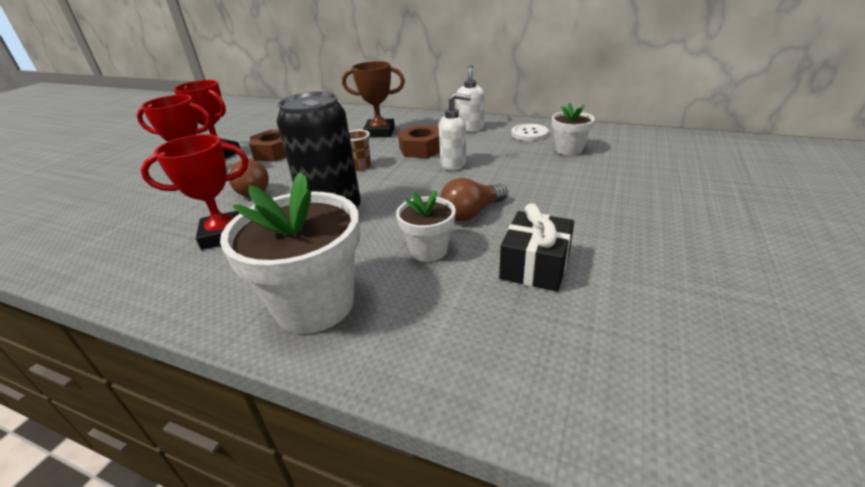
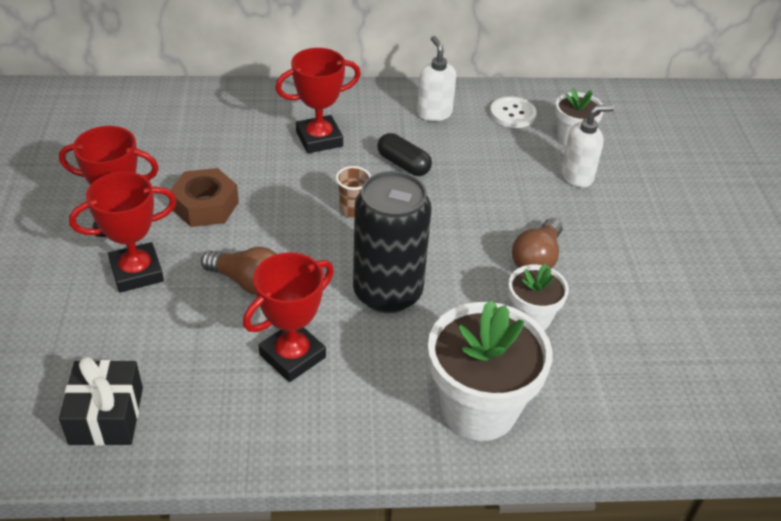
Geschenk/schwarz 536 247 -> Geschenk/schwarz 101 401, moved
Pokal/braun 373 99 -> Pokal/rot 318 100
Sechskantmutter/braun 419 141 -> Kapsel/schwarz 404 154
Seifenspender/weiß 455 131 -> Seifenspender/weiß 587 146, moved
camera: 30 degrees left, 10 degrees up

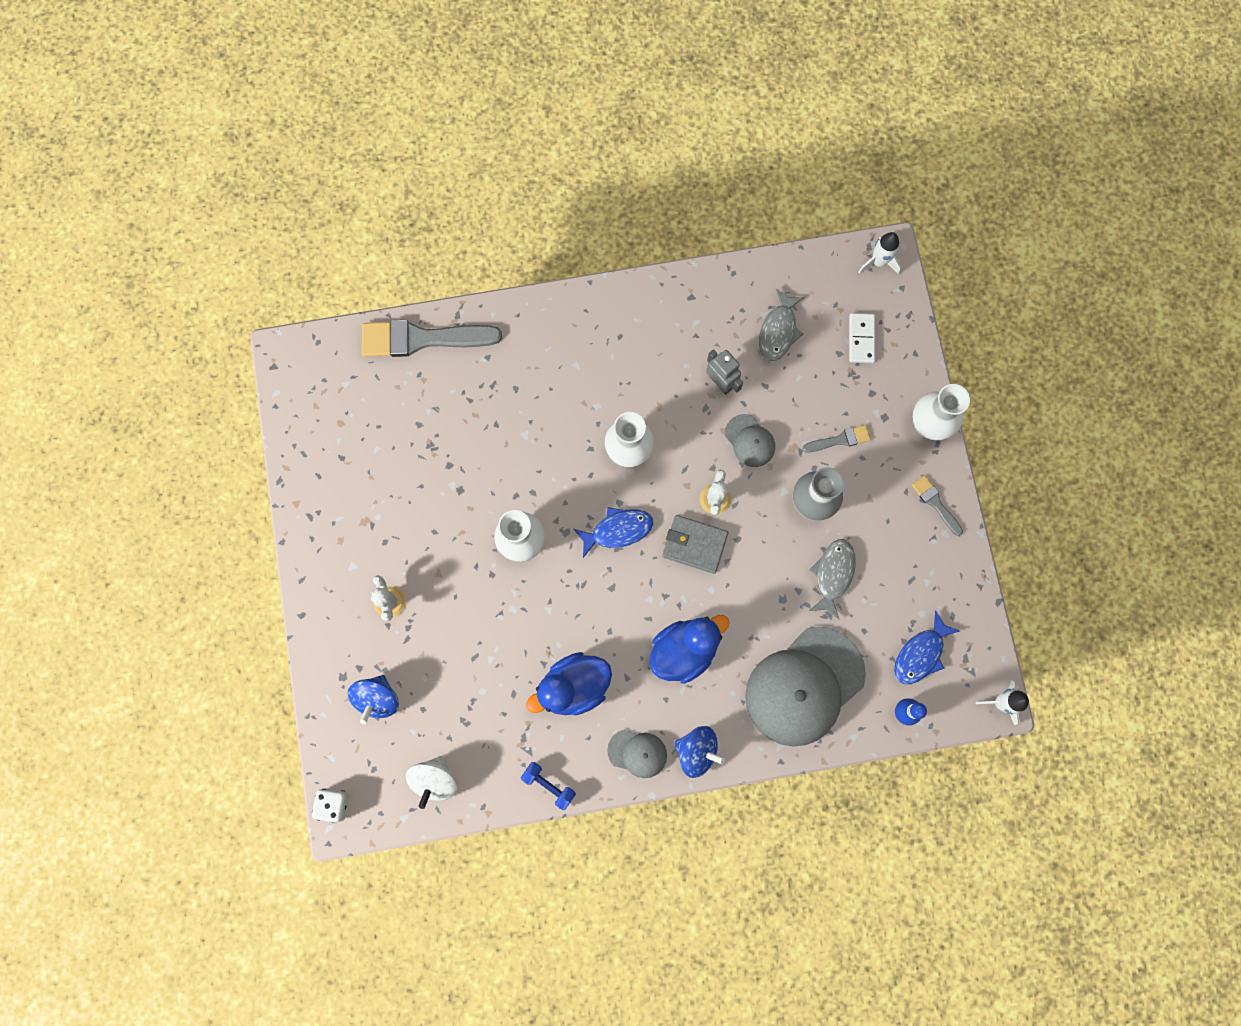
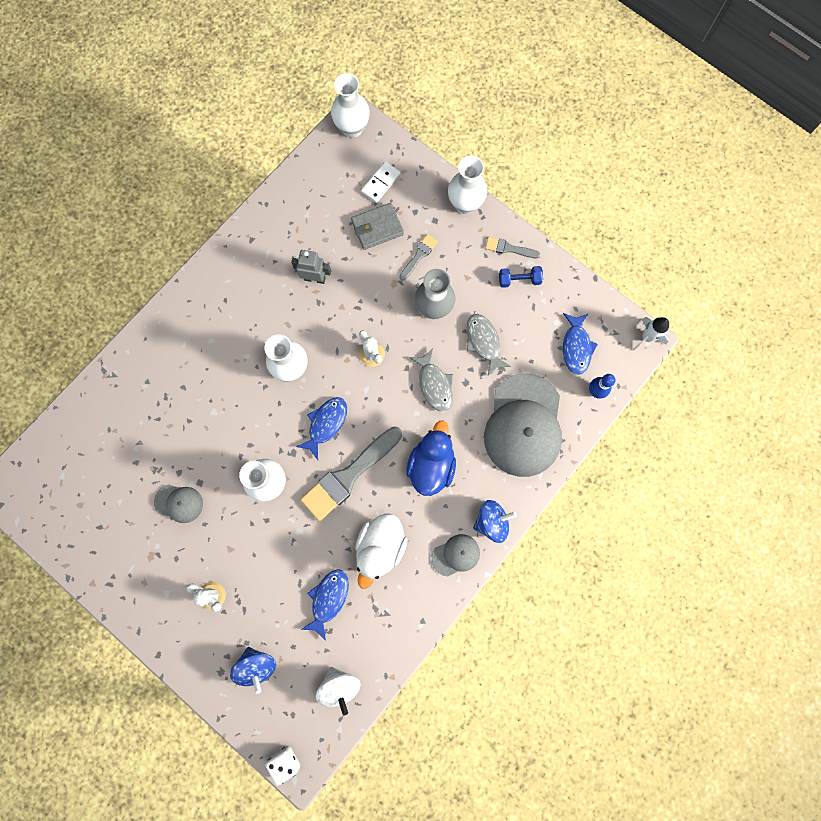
Kappe/grau 750 440 -> Kappe/grau 178 503, moved
Pinsel/grau 432 338 -> Pinsel/grau 351 474, moved
none -> Fisch/blau 325 605
Rakete/weiß 879 253 -> Vase/weiß 350 105
Geldbörse/grau 695 544 -> Geldbörse/grau 377 226, moved
Ente/blau 569 683 -> Ente/weiß 381 551
Dominostein/weiß 862 338 -> Dominostein/weiß 381 182, 75 degrees clockwise
Fisch/grau 782 324 -> Fisch/grau 431 380, moved
Hantel/blau 548 786 -> Hantel/blau 521 277, moved
camera: 40 degrees left, 0 degrees up

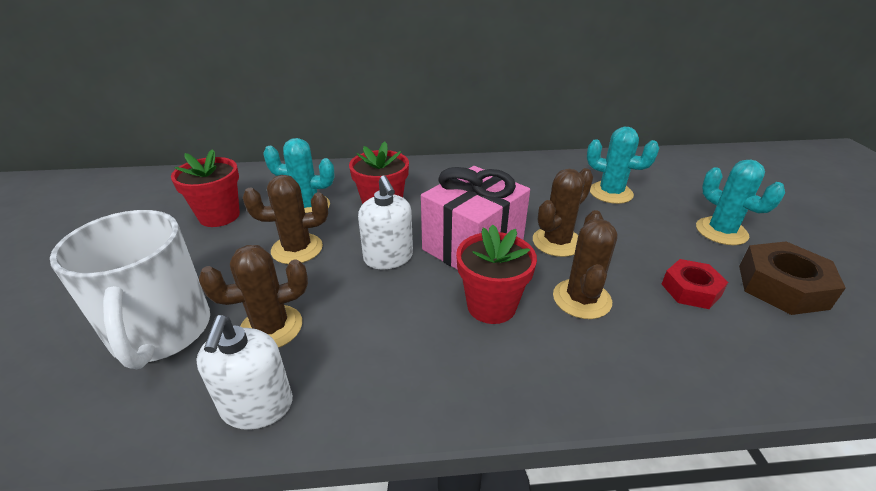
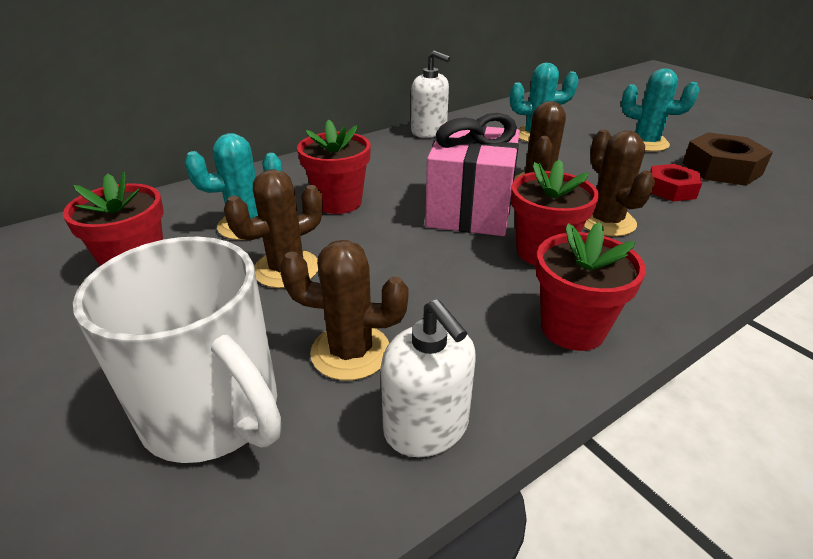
Kaktus/braun 253 296 -> Kaktus/braun 344 310, 60 degrees clockwise
Seifenspender/weiß 385 222 -> Seifenspender/weiß 430 94, moved
none -> Blumentopf/rot 591 286
camera: 30 degrees left, 0 degrees up

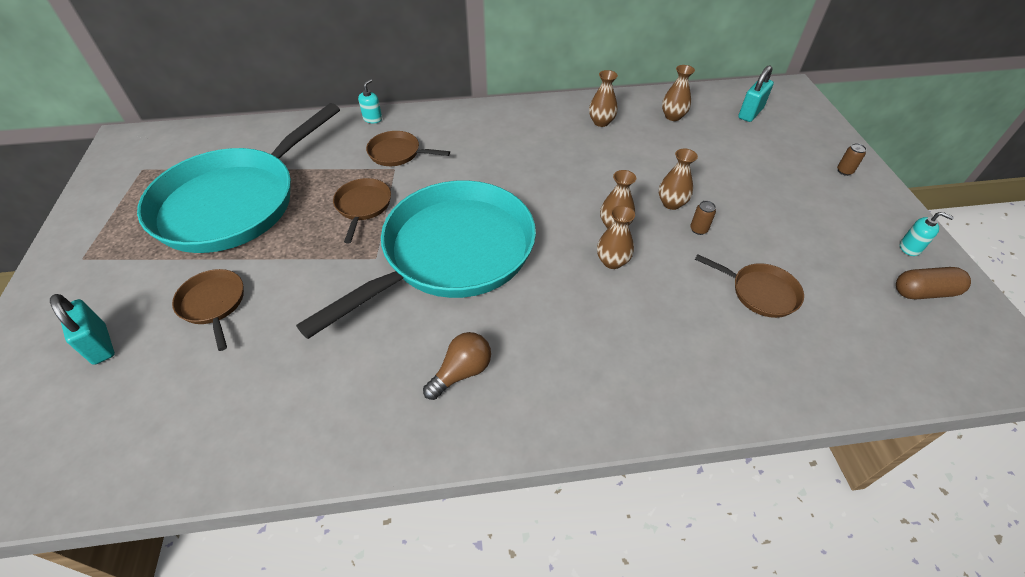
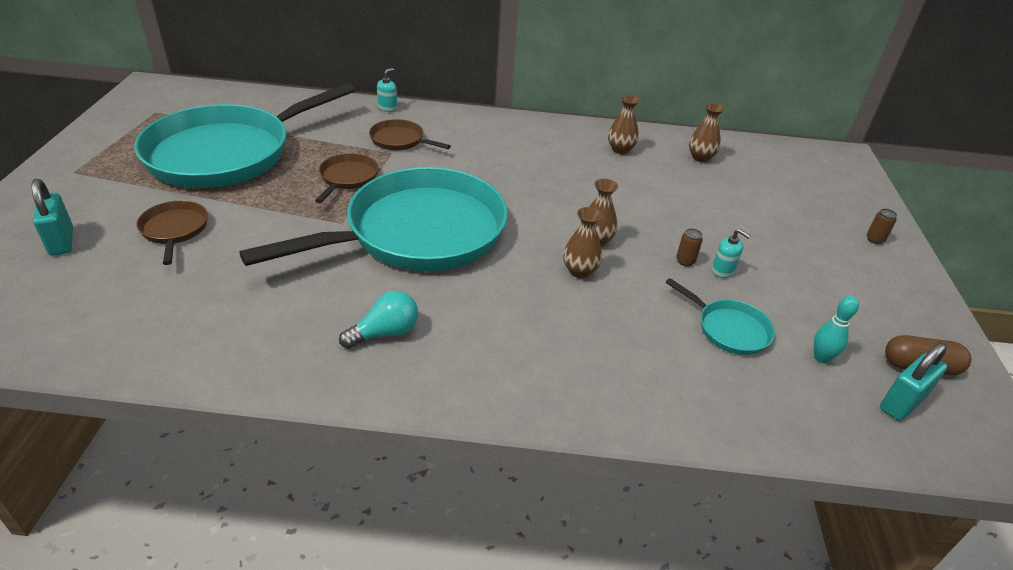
Glühbirne/braun 457 366 -> Glühbirne/türkis 378 320
Pfanne/braun 749 286 -> Pfanne/türkis 720 316
Seifenspender/türkis 927 234 -> Seifenspender/türkis 731 253, moved
none -> Bowlingkegel/türkis 836 329
Vorhängeschloss/türkis 756 93 -> Vorhängeschloss/türkis 913 382, moved
Vase/braun 678 179 -> none
camera: 10 degrees right, 10 degrees down

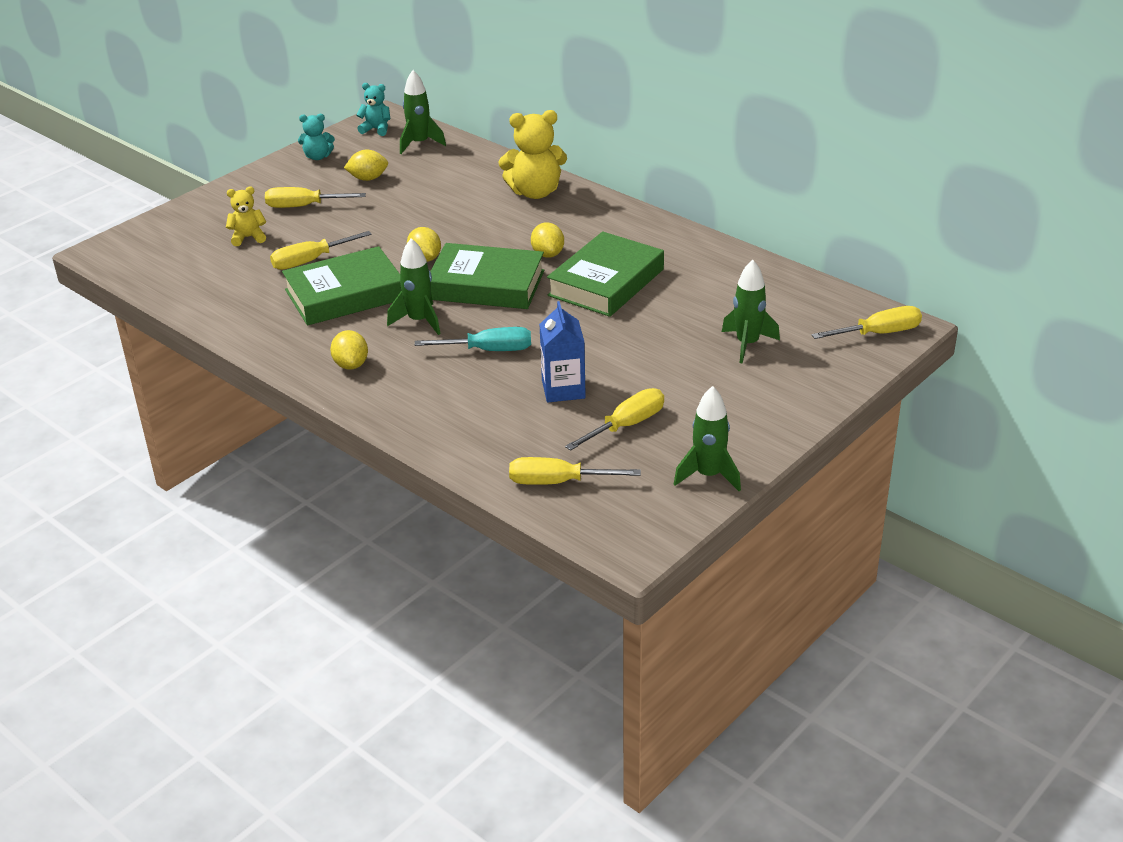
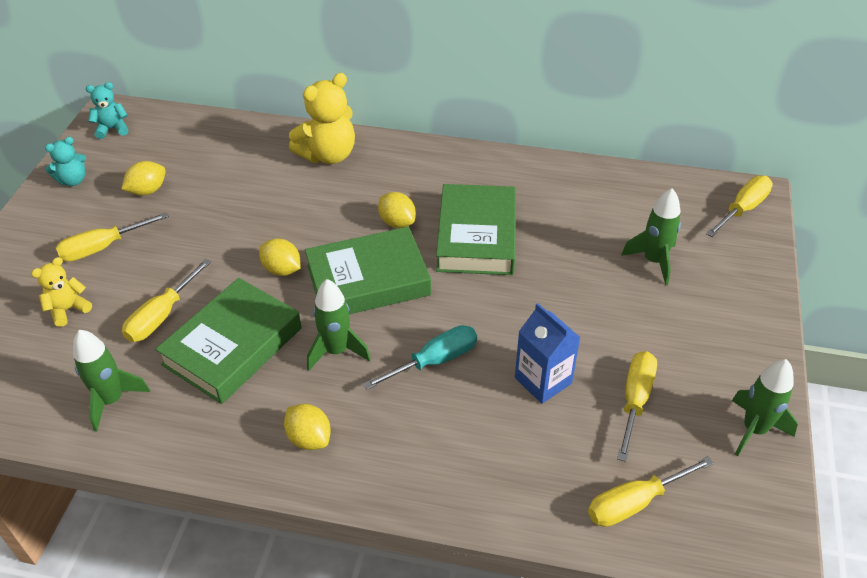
Rakete/grün 423 112 -> Rakete/grün 111 381, moved
camera: 30 degrees left, 10 degrees up

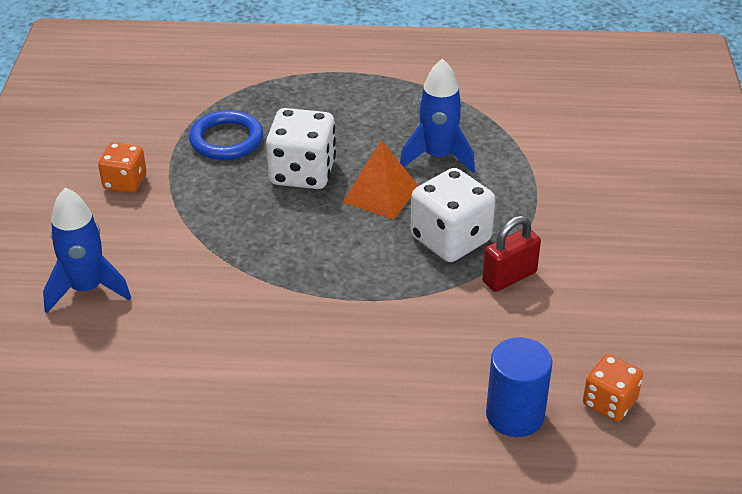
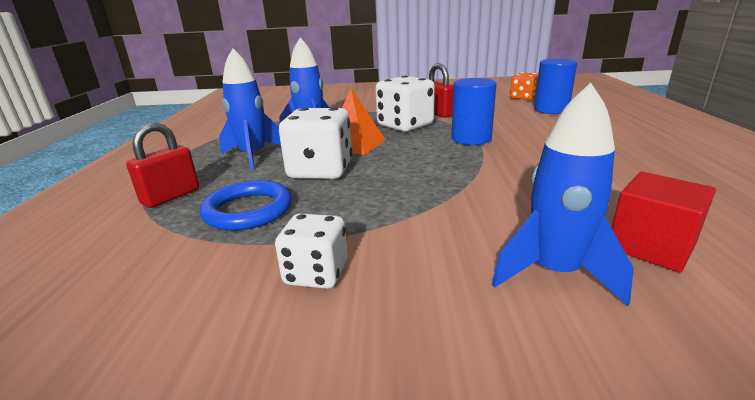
none -> Vorhängeschloss/rot 162 165
none -> Rakete/blau 250 109
Spielwürfel/orange 122 167 -> Spielwürfel/weiß 311 251
none -> Vollzylinder/blau 473 111
none -> Kubus/rot 664 222
camera: 90 degrees left, 15 degrees down

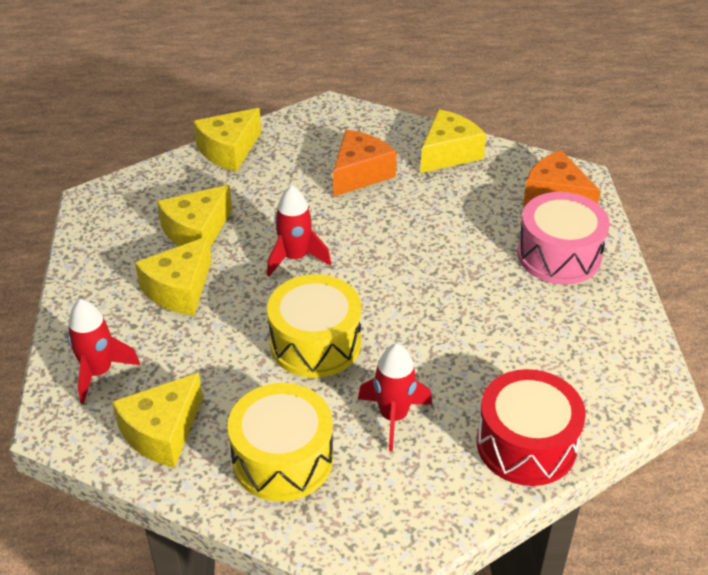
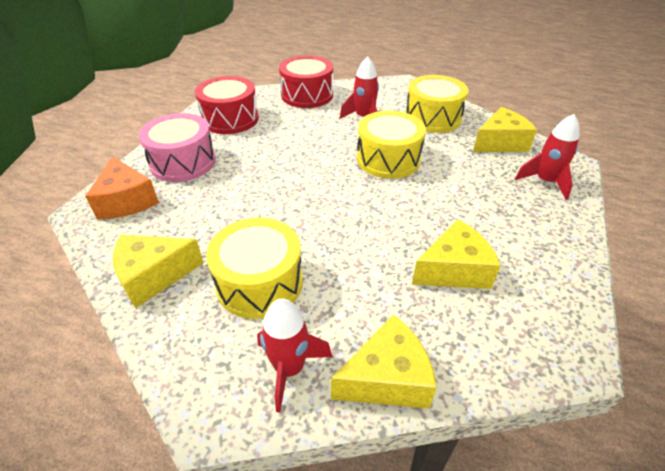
none -> Trommel/rot 227 105
Käse/orange 365 163 -> Trommel/gelb 254 268
Rakete/rot 299 230 -> Rakete/rot 294 355, moved
Käse/gelb 173 276 -> none
camera: 155 degrees left, 0 degrees up

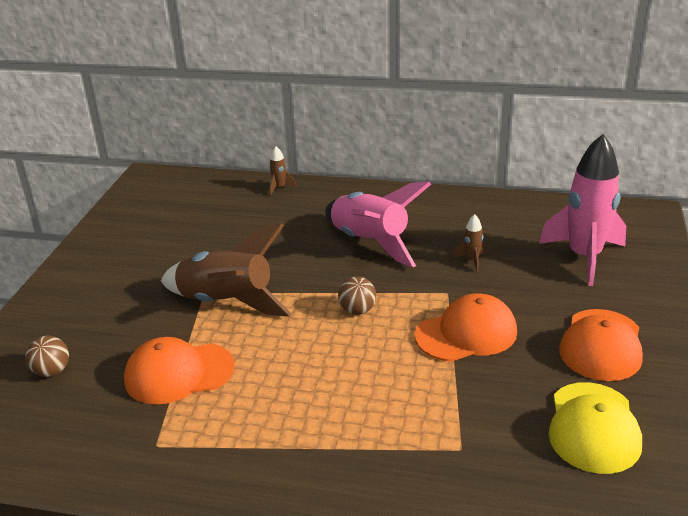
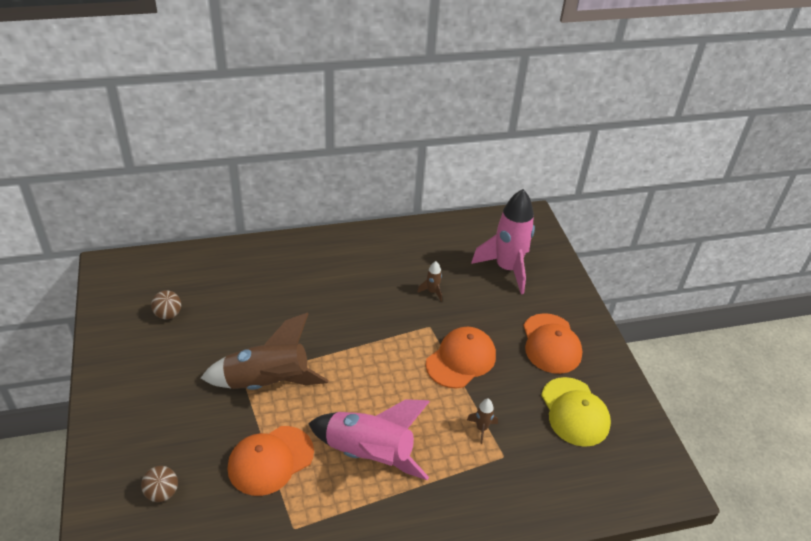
Ball/braun 357 295 -> Ball/braun 166 304, moved
Rakete/rosa 378 224 -> Rakete/rosa 369 439, moved
Rakete/braun 283 171 -> Rakete/braun 482 421, moved
camera: 30 degrees left, 10 degrees up

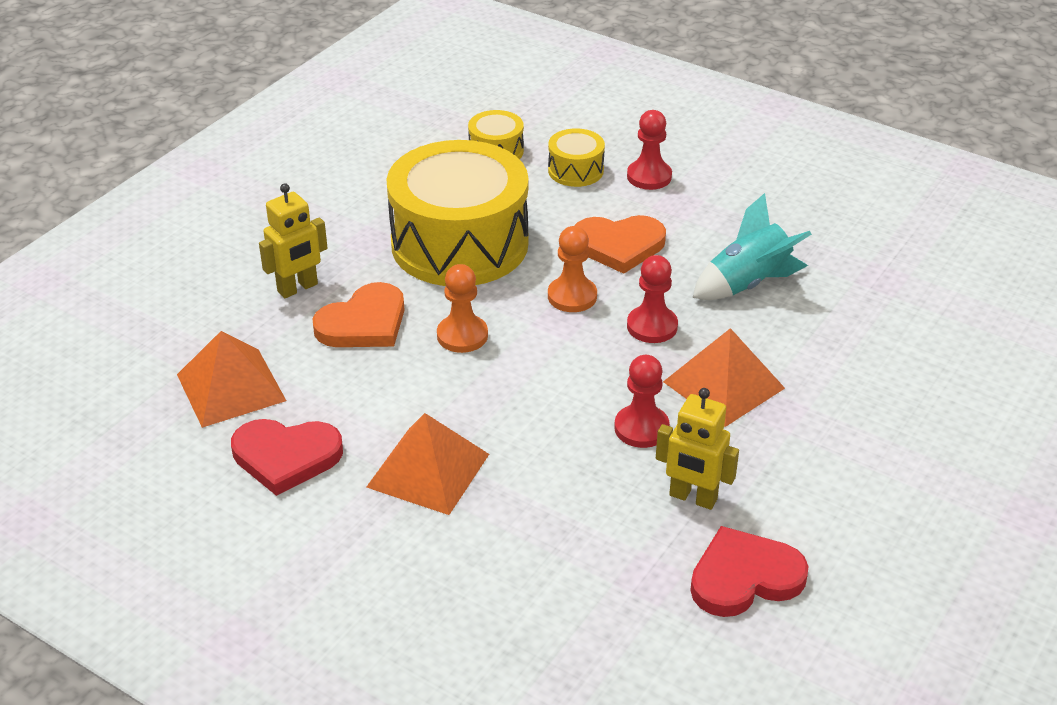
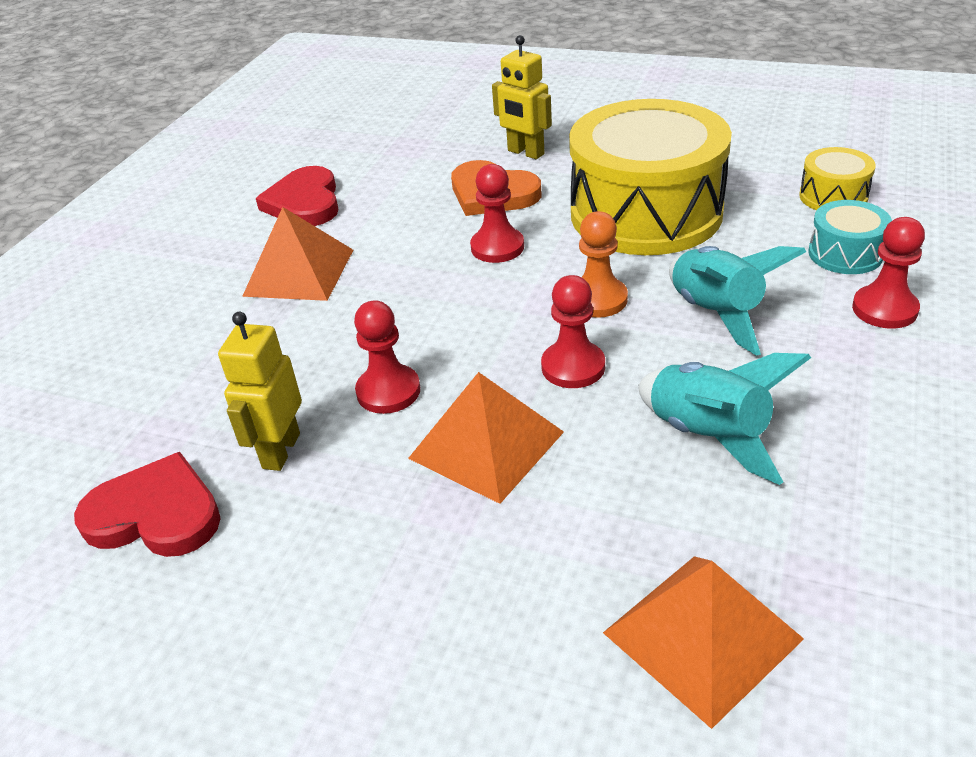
Herz/rot 749 571 -> Herz/rot 147 504, 45 degrees counterclockwise
Bauer/orange 462 308 -> Bauer/rot 497 213
Pyramide/orange 231 379 -> Pyramide/orange 703 642, moved
Herz/orange 620 244 -> Rakete/türkis 737 301
Trommel/gelb 576 157 -> Trommel/türkis 850 237
camera: 80 degrees right, 0 degrees up

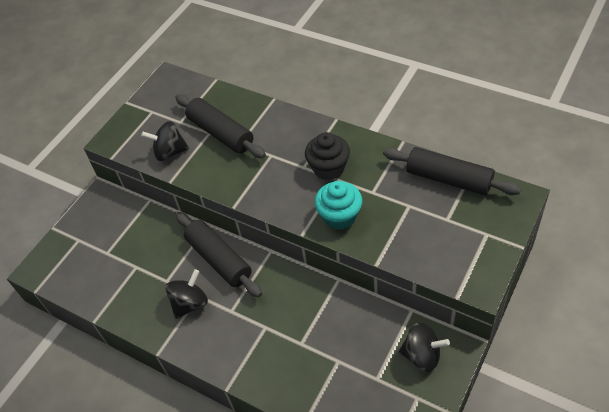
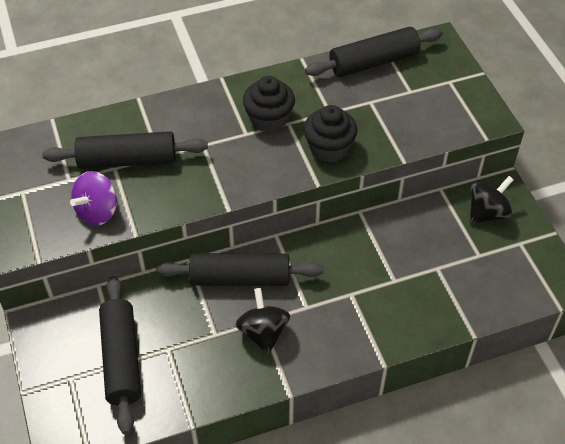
Kreisel/schwarz 165 141 -> Kreisel/lila 93 198
none -> Nudelholz/schwarz 120 355
Muffin/türkis 338 205 -> Muffin/schwarz 331 133
camera: 55 degrees left, 0 degrees up

